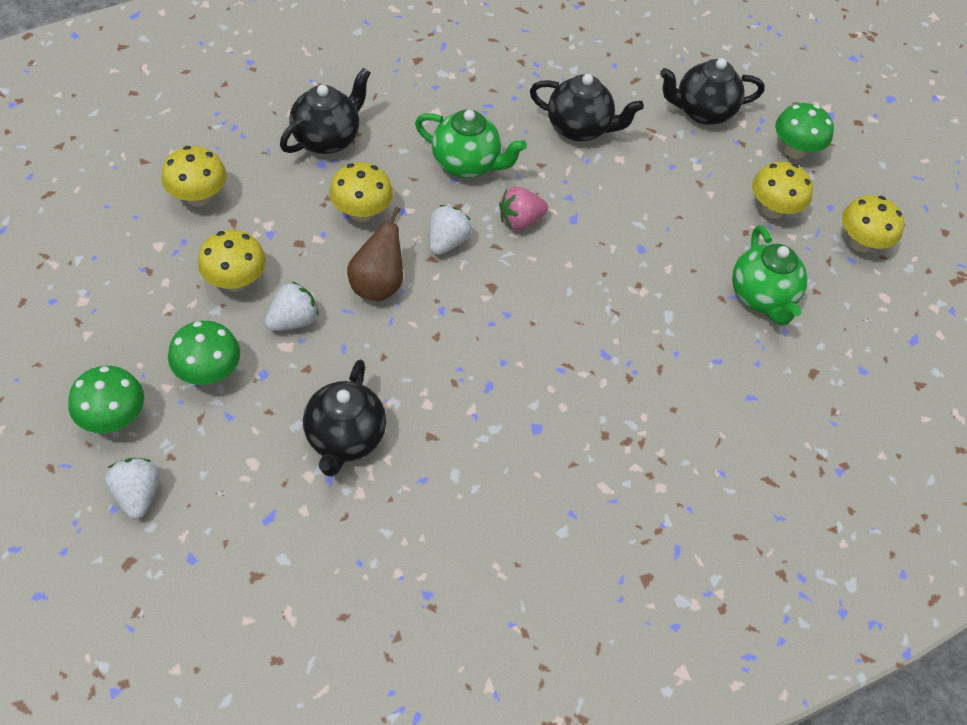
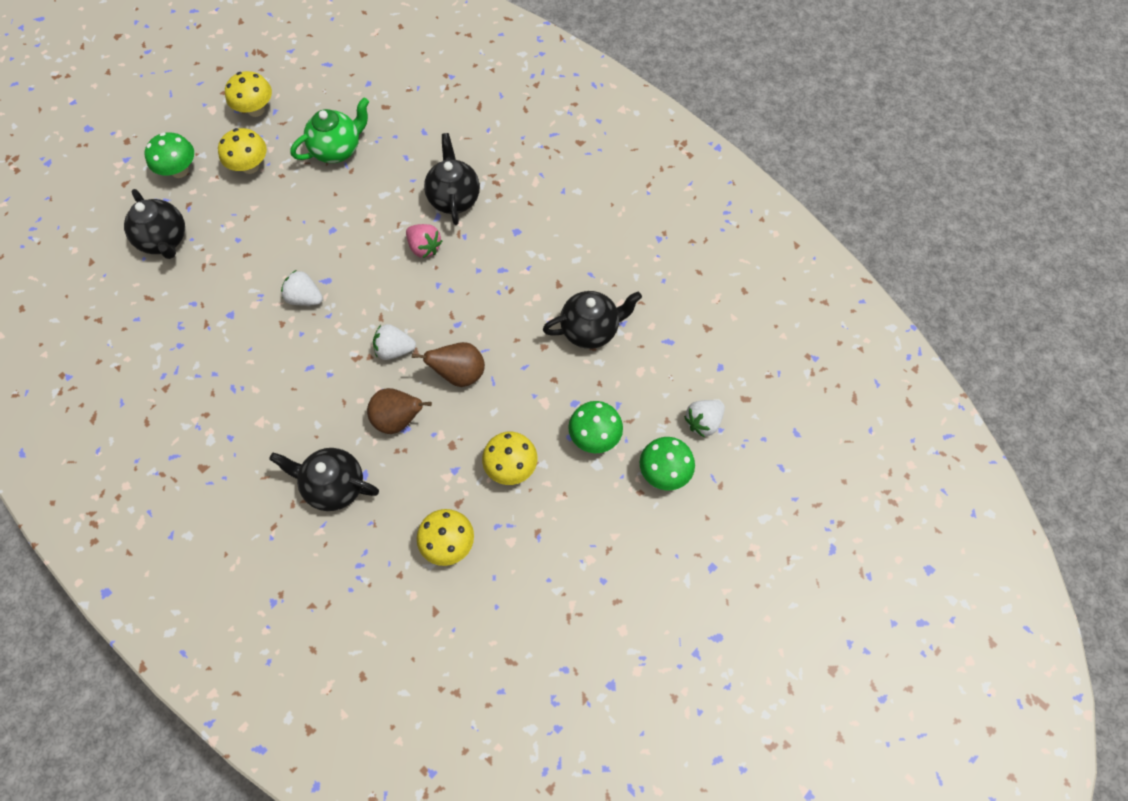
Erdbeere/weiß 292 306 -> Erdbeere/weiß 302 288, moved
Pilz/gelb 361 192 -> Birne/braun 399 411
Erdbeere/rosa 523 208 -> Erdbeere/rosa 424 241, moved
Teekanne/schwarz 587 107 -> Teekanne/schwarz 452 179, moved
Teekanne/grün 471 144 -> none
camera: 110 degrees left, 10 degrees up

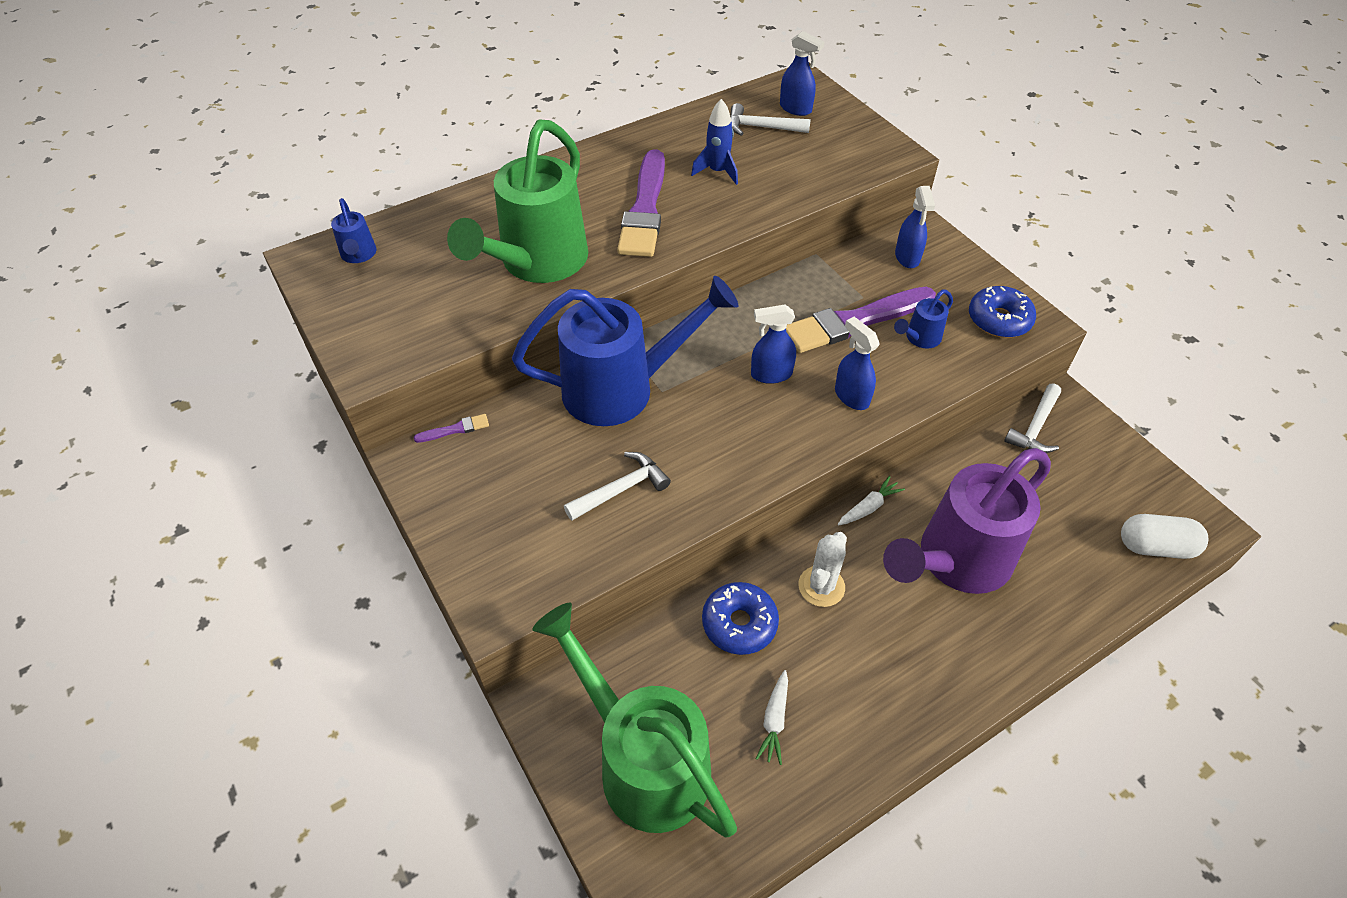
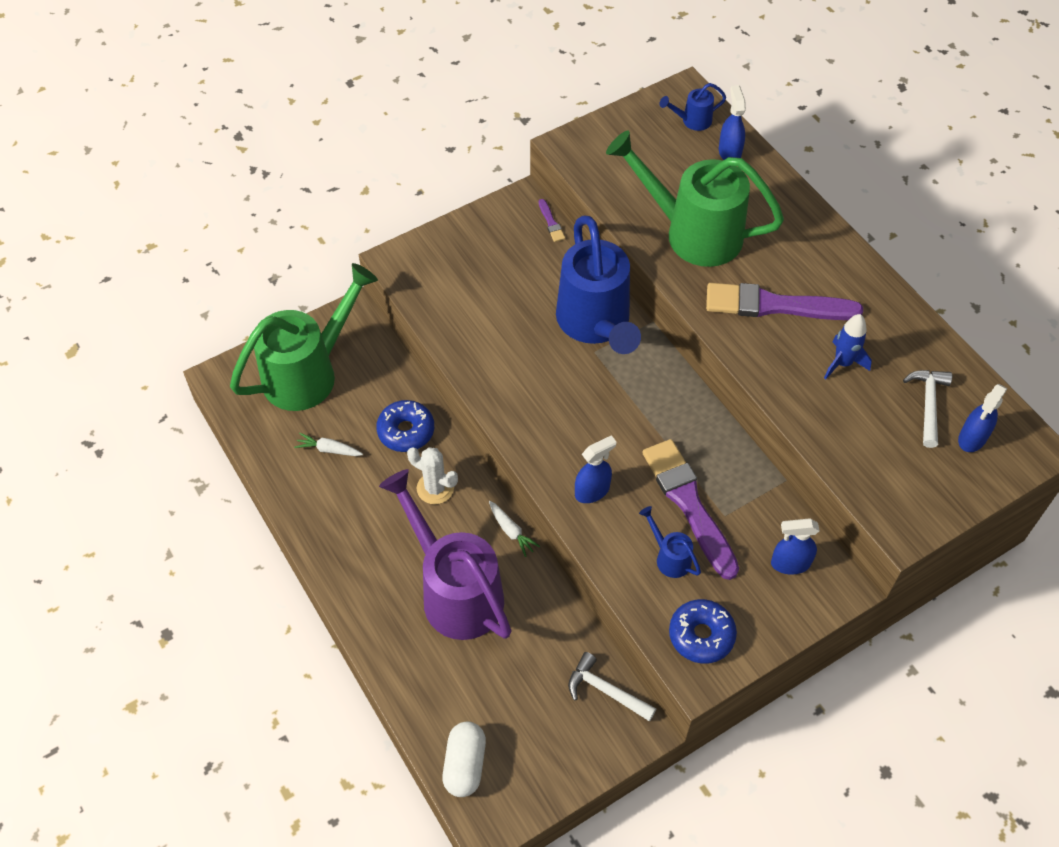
Sprühflasche/blau 773 344 -> Sprühflasche/blau 732 122, moved
Hammer/weiß 617 486 -> none
camera: 90 degrees right, 5 degrees up

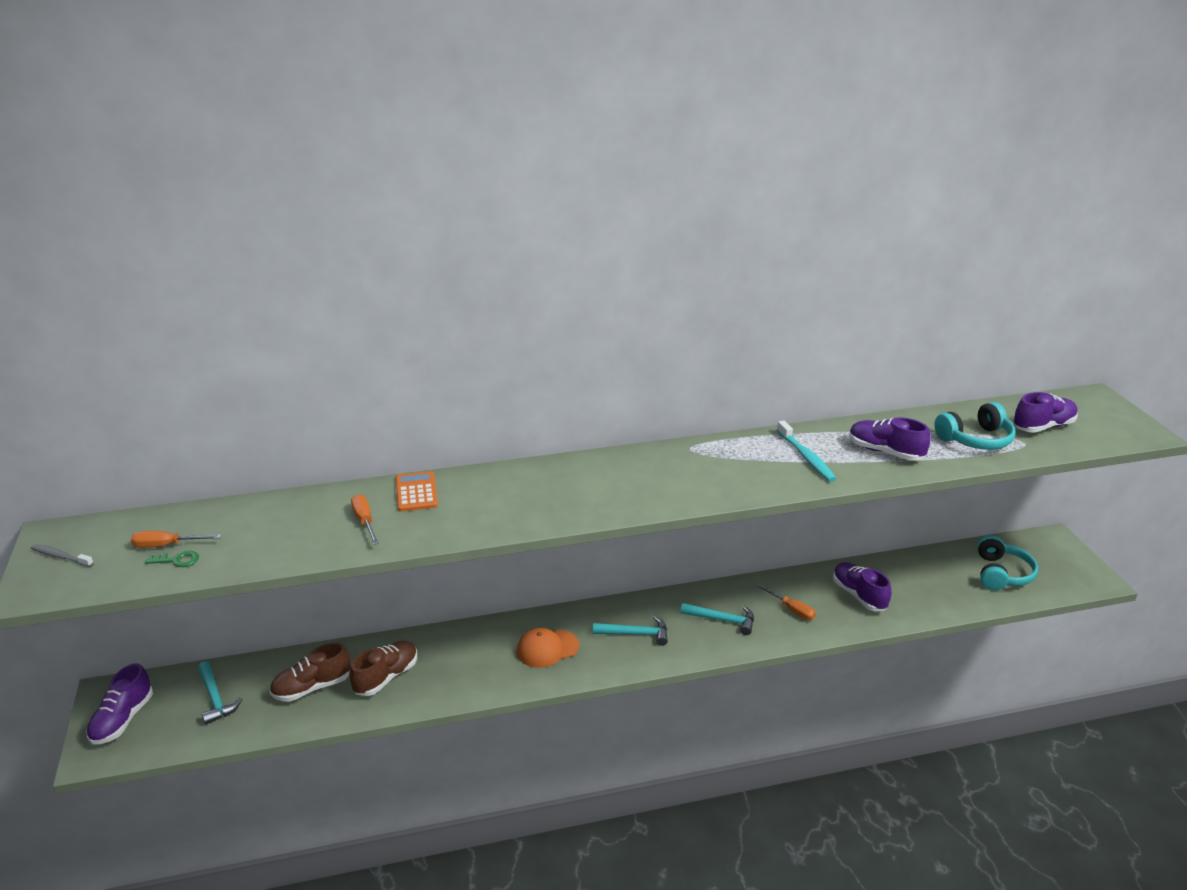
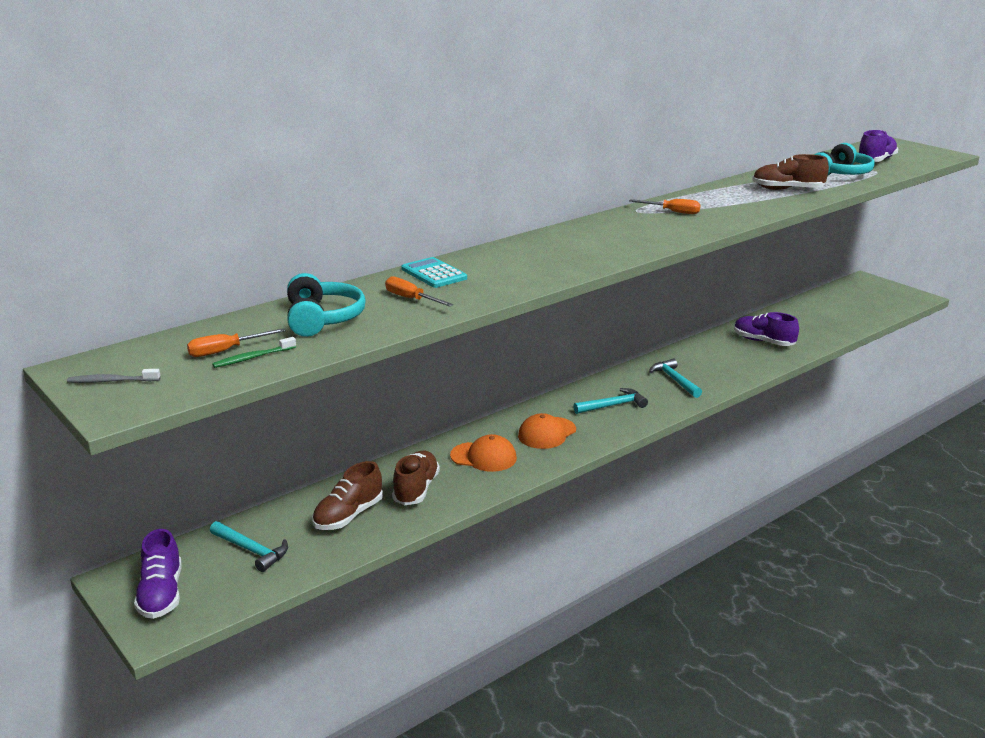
Schlüssel/grün 172 559 -> Zahnbürste/grün 254 352
Kopfhörer/türkis 1008 562 -> Kopfhörer/türkis 326 305, moved
Taschenrechner/orange 417 491 -> Taschenrechner/türkis 434 272
none -> Kappe/orange 483 453
Schraubenzieher/orange 786 601 -> Schraubenzieher/orange 664 206, moved
Hammer/türkis 717 619 -> Hammer/türkis 675 378, 105 degrees counterclockwise
Schuh/lila 890 439 -> Schuh/braun 790 172
Zahnbürste/türkis 806 451 -> none
camera: 25 degrees left, 5 degrees down

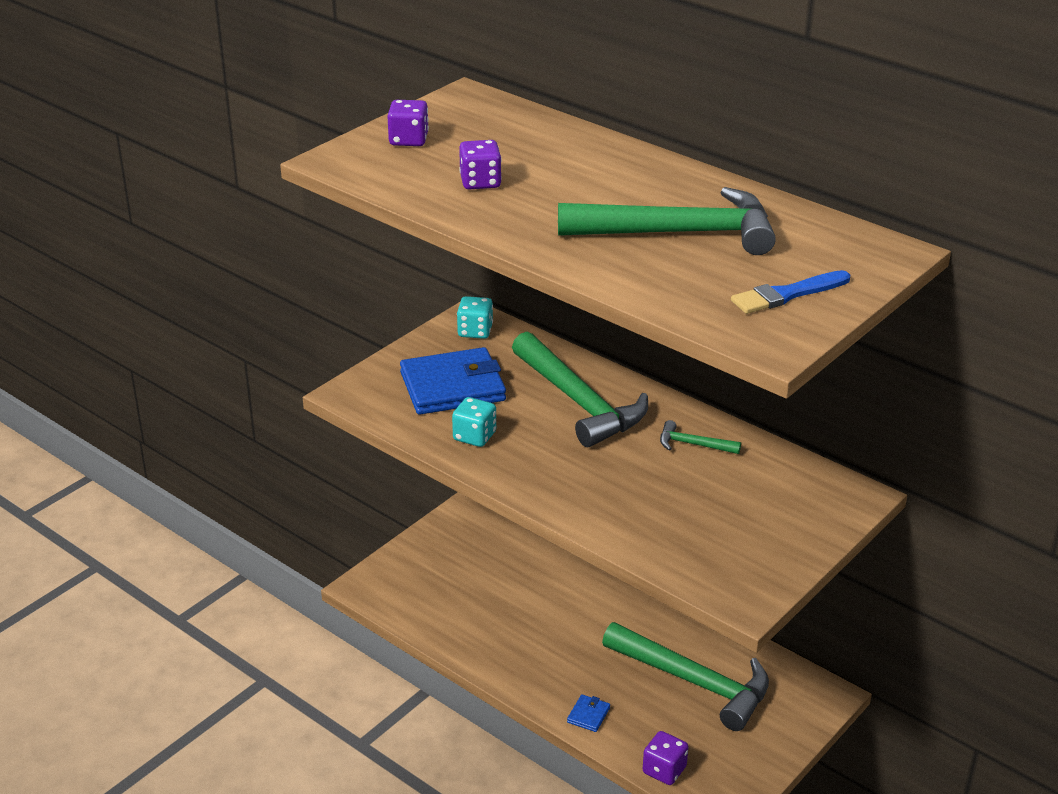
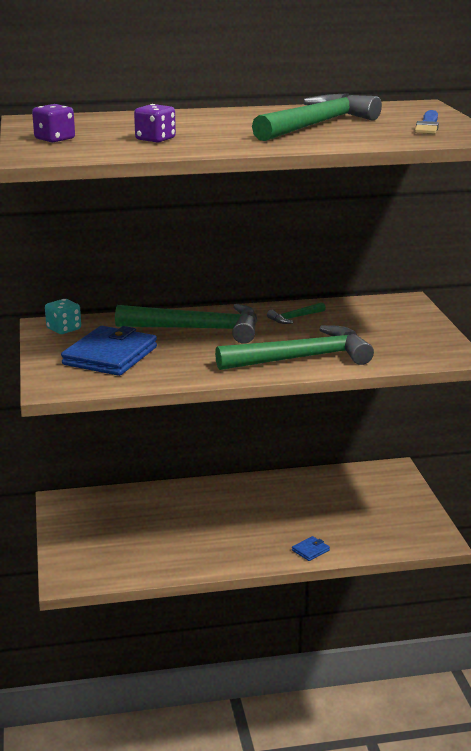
Hammer/grün 685 676 -> Hammer/grün 294 347, moved
Geldbörse/blau 588 713 -> Geldbörse/blau 311 548, 75 degrees clockwise
Spielwürfel/türkis 474 422 -> none
Spielwürfel/lila 665 758 -> none
camera: 50 degrees left, 10 degrees down

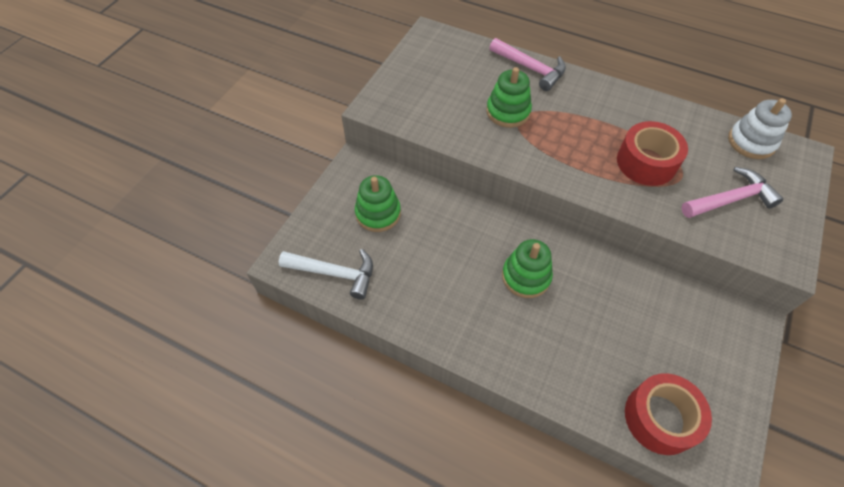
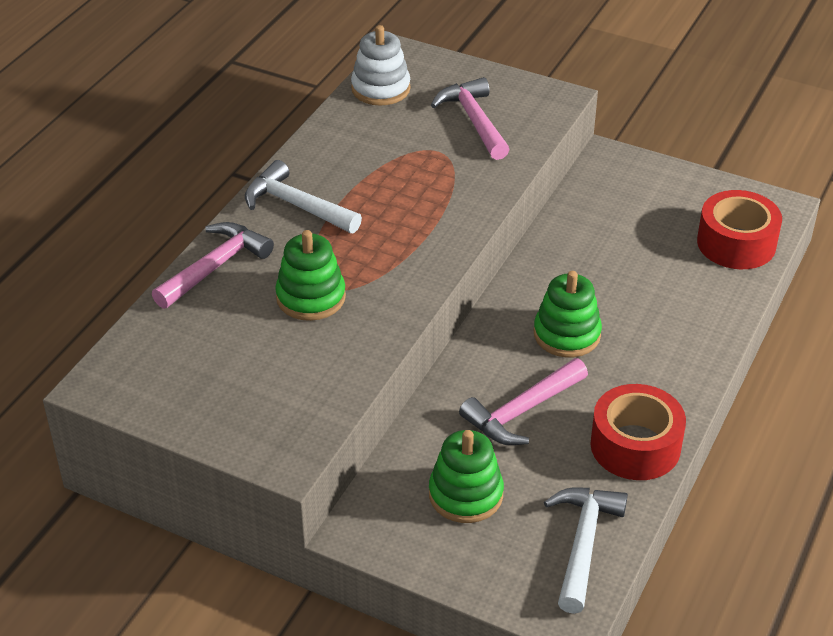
none -> Hammer/weiß 303 196
none -> Hammer/rosa 523 401
Klebeband/rot 652 153 -> Klebeband/rot 638 432, moved
camera: 90 degrees left, 15 degrees down

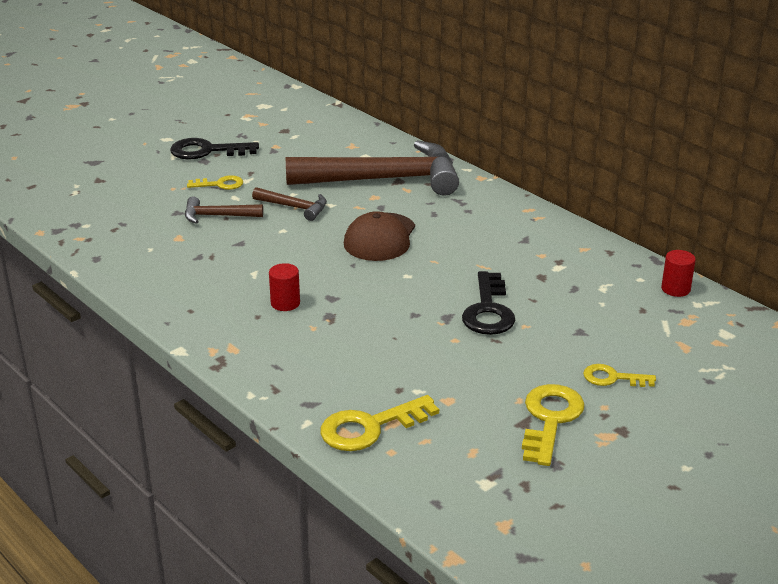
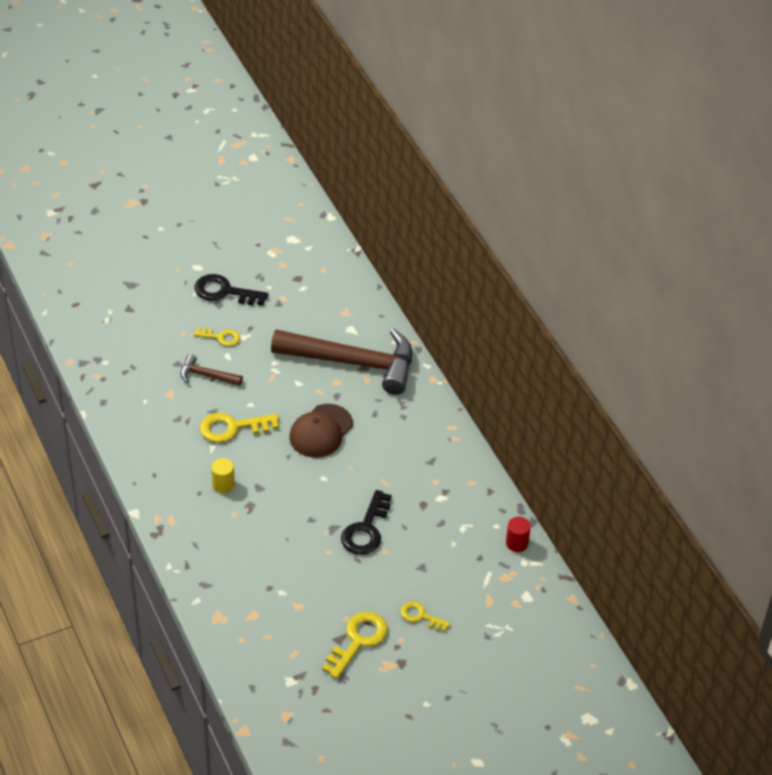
Schlüssel/gelb 379 423 -> Schlüssel/gelb 239 428, moved
Vollzylinder/rot 284 287 -> Vollzylinder/gelb 223 475
Hammer/braun 289 204 -> none
camera: 15 degrees right, 15 degrees up

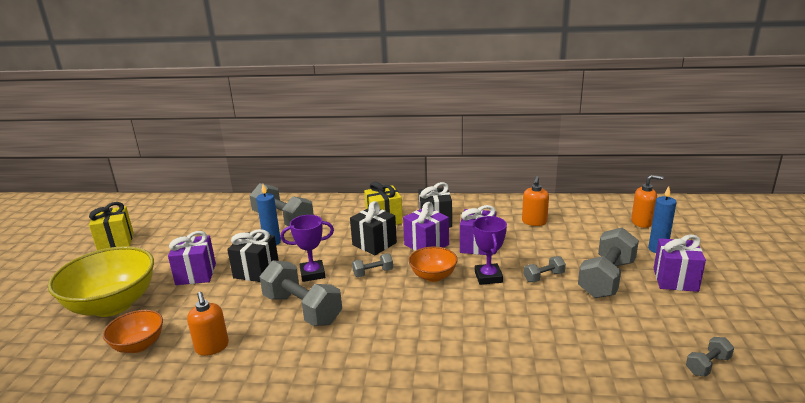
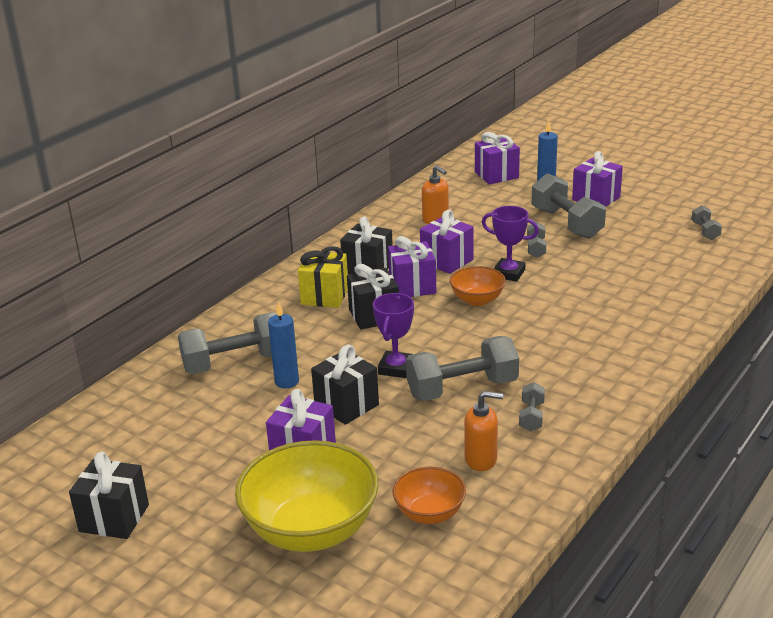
Geschenk/gelb 111 226 -> Geschenk/schwarz 109 495
Seifenspender/orange 647 201 -> Geschenk/lila 497 158
Hantel/grau 372 265 -> Hantel/grau 532 407, moved
camera: 60 degrees left, 5 degrees up

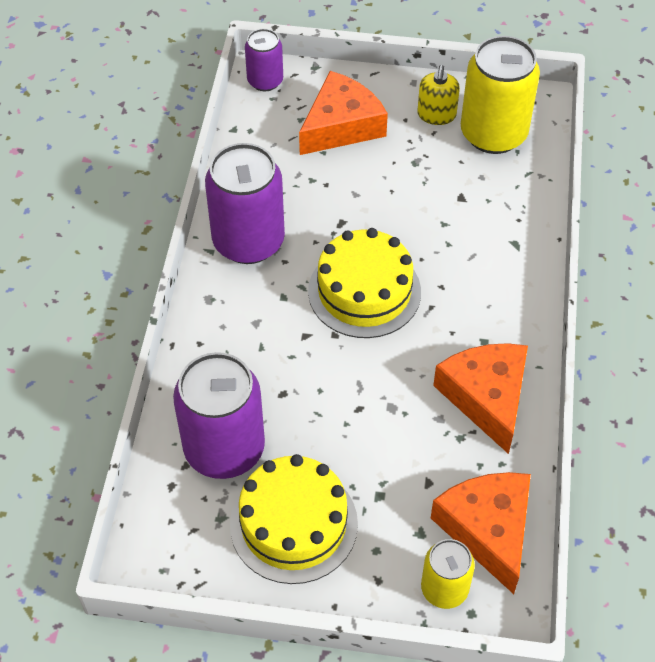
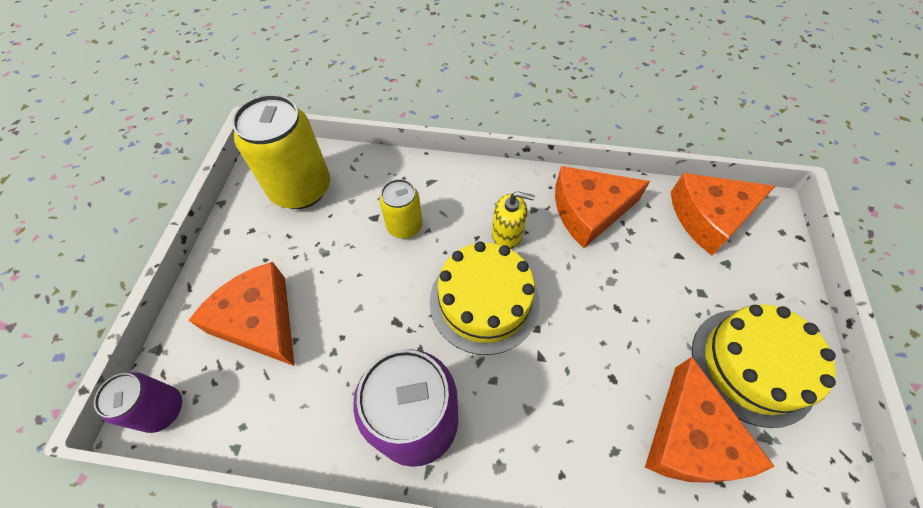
Dose/gelb 448 574 -> Dose/gelb 401 208, moved
Seifenspender/gelb 438 95 -> Seifenspender/gelb 513 220, moved
Dose/lila 219 415 -> Käse/orange 710 420
camera: 90 degrees left, 5 degrees up

